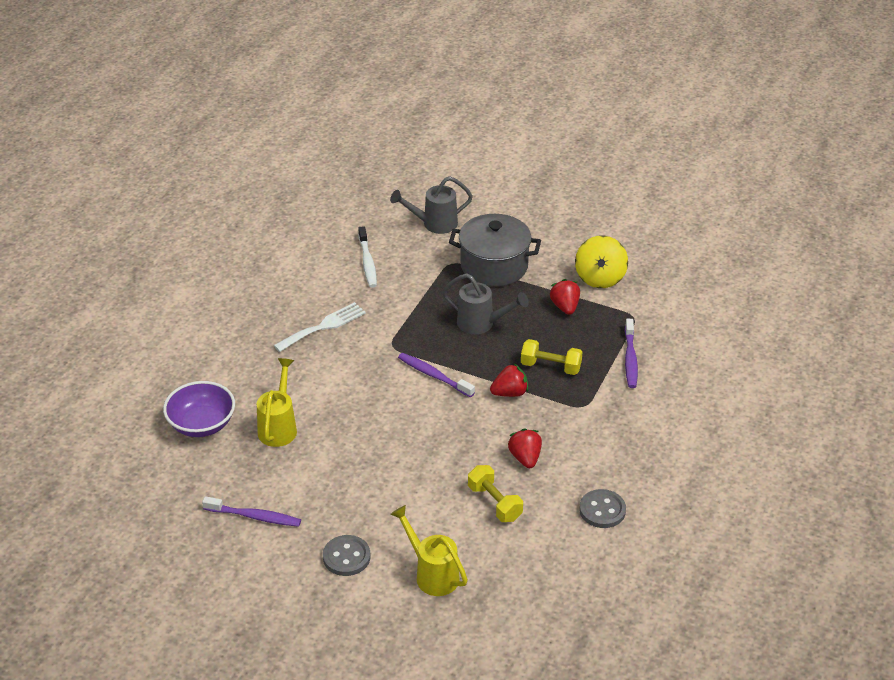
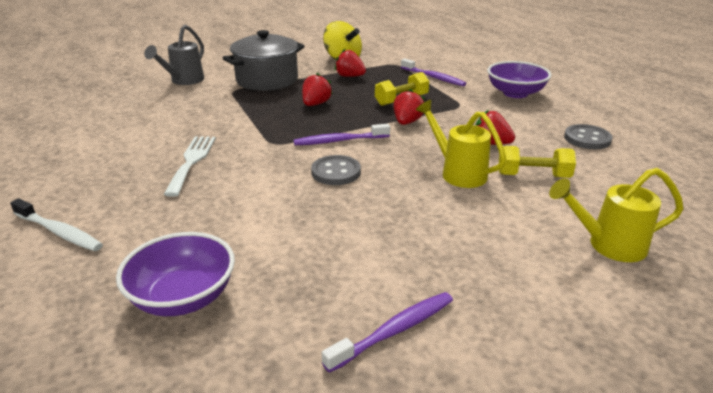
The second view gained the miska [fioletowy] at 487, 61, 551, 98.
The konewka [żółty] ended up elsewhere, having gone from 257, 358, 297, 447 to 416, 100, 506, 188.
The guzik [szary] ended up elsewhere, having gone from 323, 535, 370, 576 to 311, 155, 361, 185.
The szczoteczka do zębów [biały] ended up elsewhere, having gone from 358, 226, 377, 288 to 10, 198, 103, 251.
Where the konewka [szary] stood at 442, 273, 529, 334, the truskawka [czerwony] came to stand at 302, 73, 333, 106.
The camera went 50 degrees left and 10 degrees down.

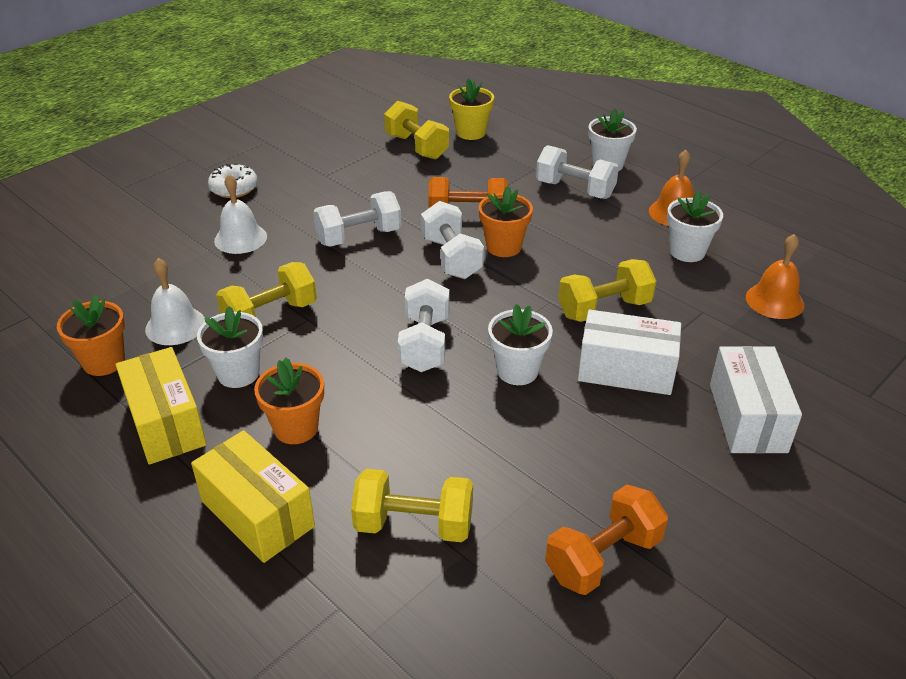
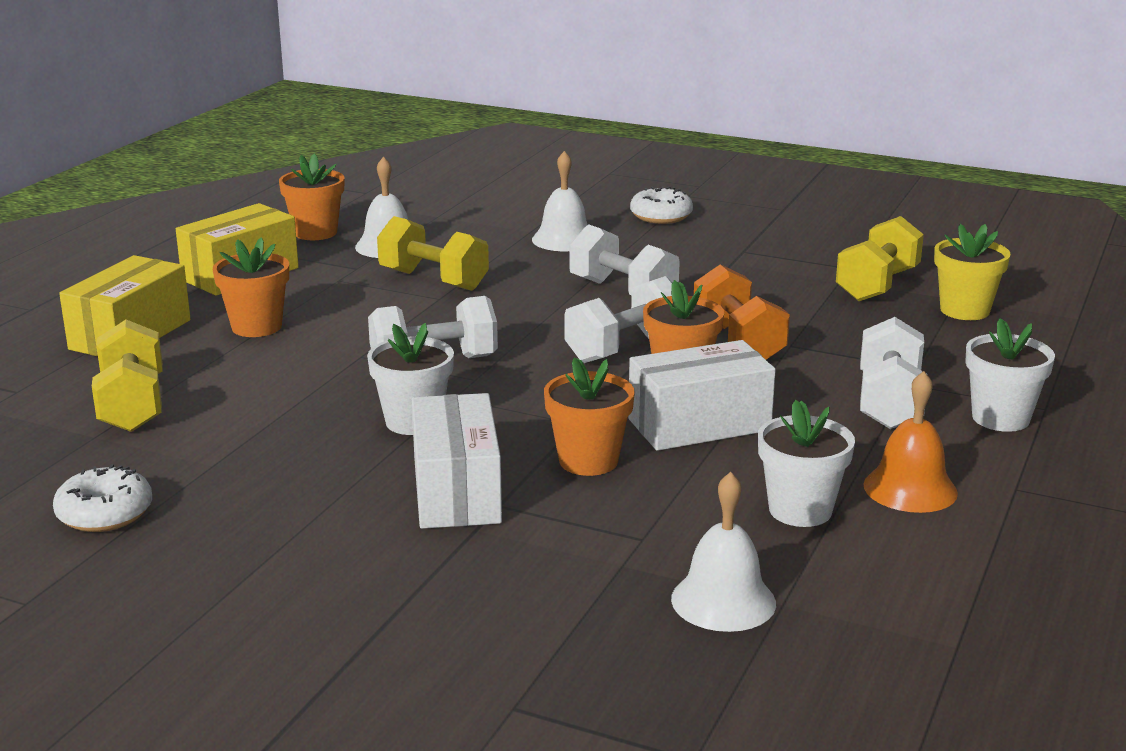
The second view lost the doniczka [biały] at 197, 306, 263, 388.
The pudełko [biały] ended up elsewhere, having gone from 710, 346, 802, 453 to 628, 340, 776, 451.
Where the hantel [pomarańczowy] stood at 545, 485, 668, 595, the donut [biały] came to stand at 53, 464, 152, 532.
Where the hantel [żółty] stood at 558, 259, 656, 322, the doniczka [pomarańczowy] came to stand at 544, 358, 635, 476.
What was the dzwonek [pomarańczowy] at 746, 234, 804, 319 turned into the dzwonek [biały] at 671, 472, 776, 632.
The camera went 70 degrees right and 15 degrees down.

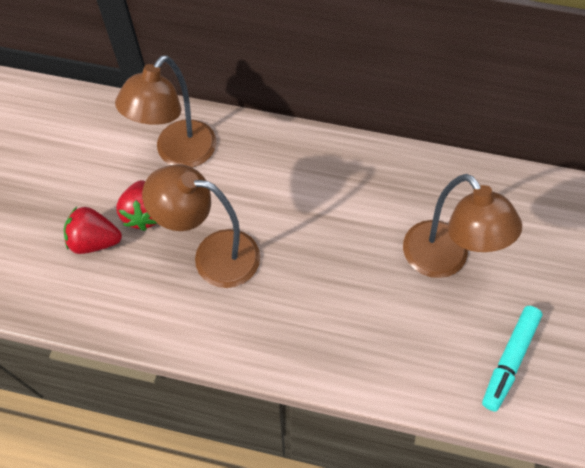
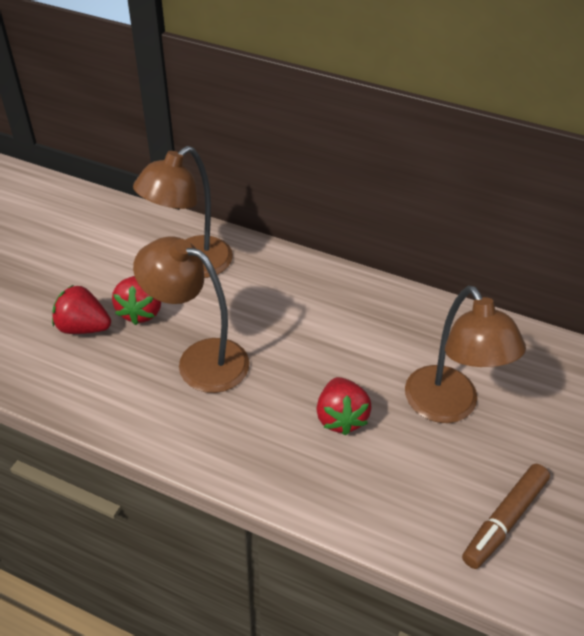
The second view gained the truskawka [czerwony] at 316, 377, 372, 436.
What was the flamaster [turkusowy] at 482, 306, 542, 412 turned into the flamaster [brązowy] at 462, 464, 550, 569.
The camera went 10 degrees right and 15 degrees down.

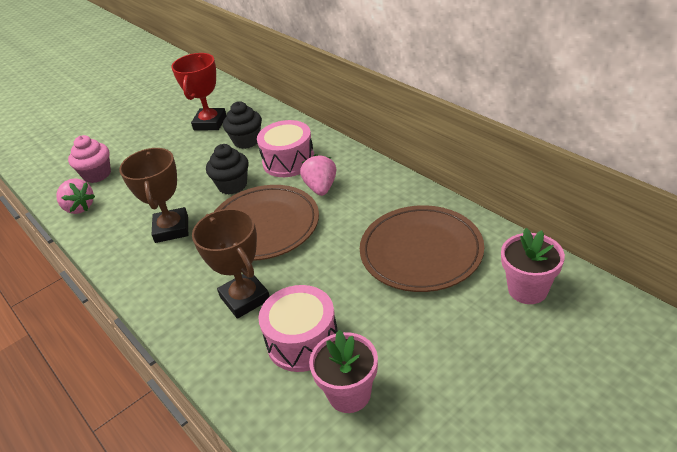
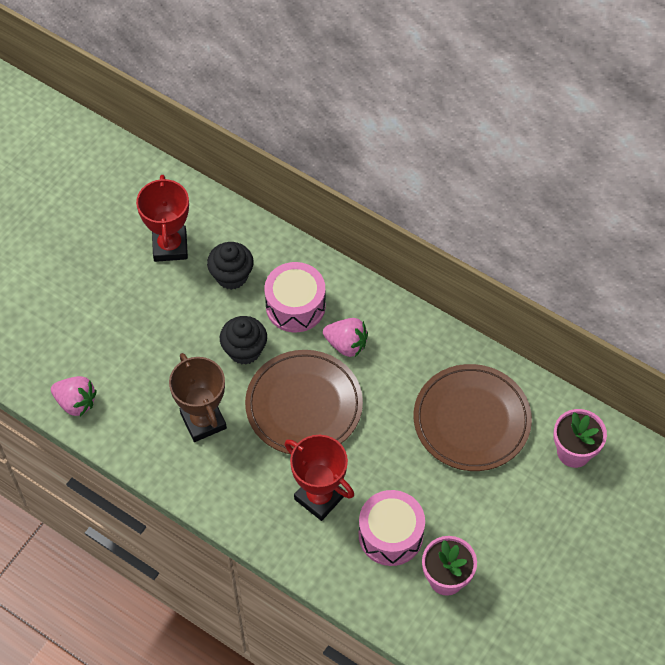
The second view lost the muffinka [różowy] at 68, 135, 111, 183.
What was the puchar [brązowy] at 192, 209, 270, 319 turned into the puchar [czerwony] at 285, 435, 354, 521.
The truskawka [różowy] at 300, 154, 336, 196 ended up facing another way, 135 degrees clockwise from before.
The camera went 20 degrees left and 20 degrees up.

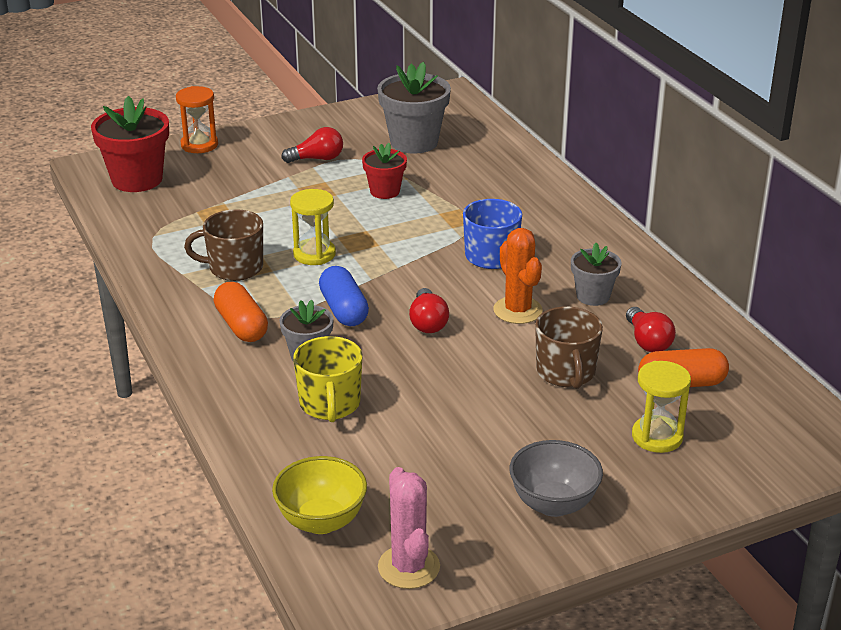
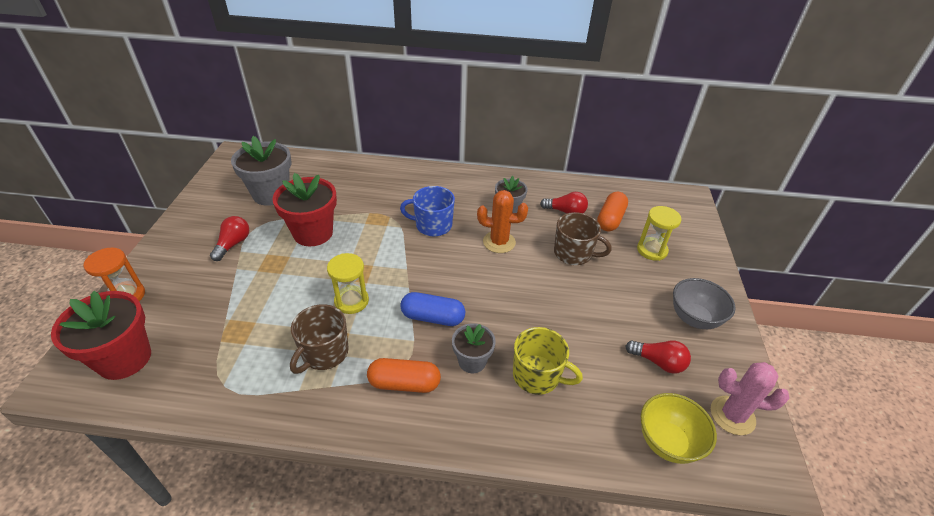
The żarówka [czerwony] ended up elsewhere, having gone from 409, 288, 449, 333 to 626, 340, 691, 374.
The size of the doniczka [czerwony] at 362, 143, 407, 199 changed by a factor of 1.72.
The camera went 60 degrees left and 10 degrees up.

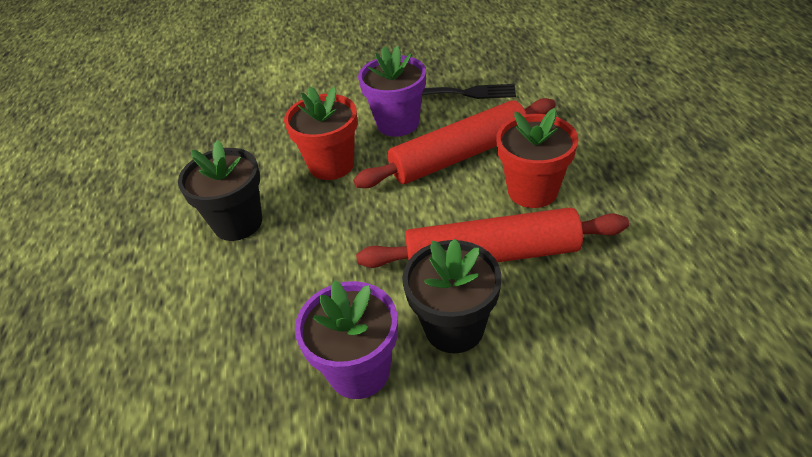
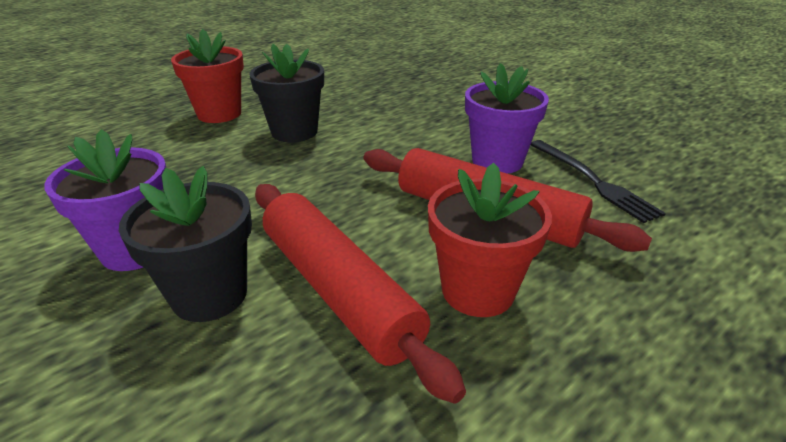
The doniczka [czerwony] ended up elsewhere, having gone from 284, 86, 358, 180 to 171, 29, 244, 123.
The camera went 55 degrees right and 10 degrees down.

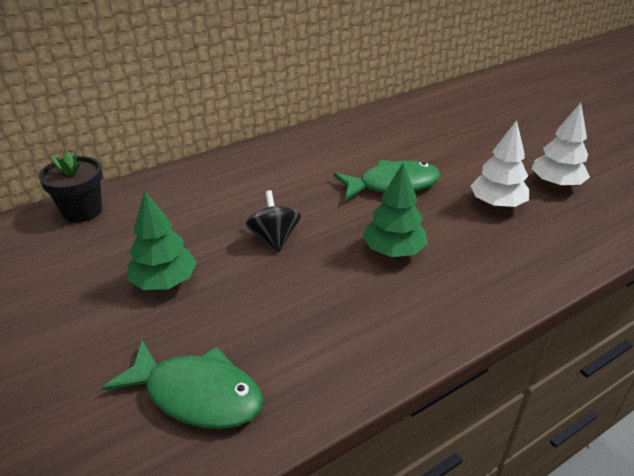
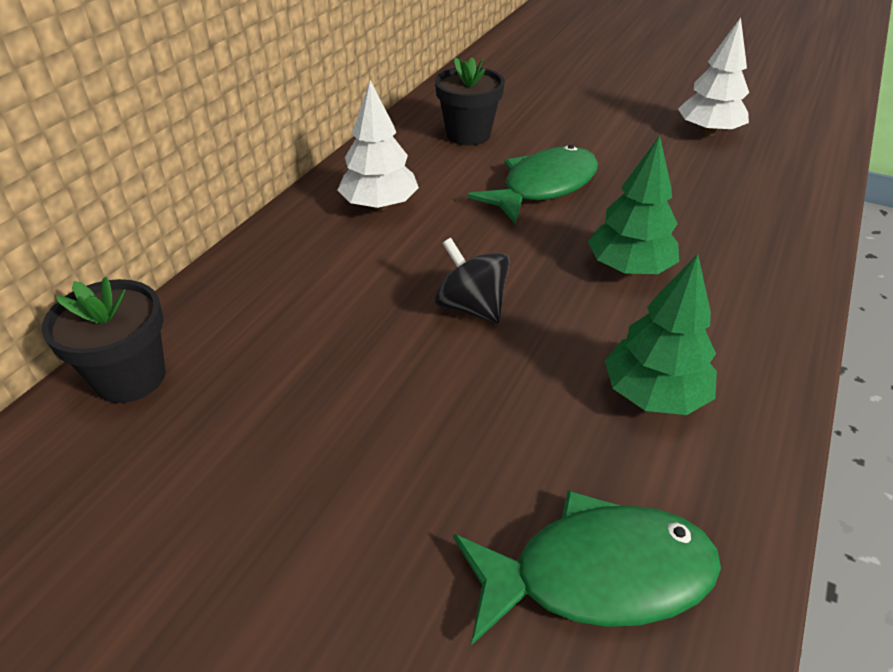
The second view gained the doniczka [czarny] at 435, 57, 505, 145.
The drzewko [zielony] ended up elsewhere, having gone from 127, 191, 197, 290 to 605, 254, 717, 415.
The drzewko [biały] ended up elsewhere, having gone from 470, 120, 529, 208 to 338, 80, 419, 211.
The camera went 30 degrees left and 5 degrees up.

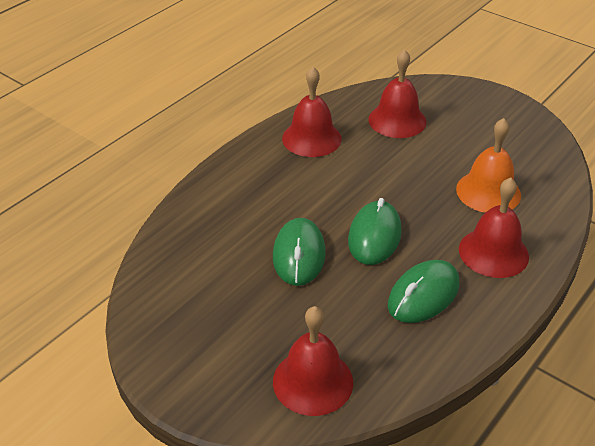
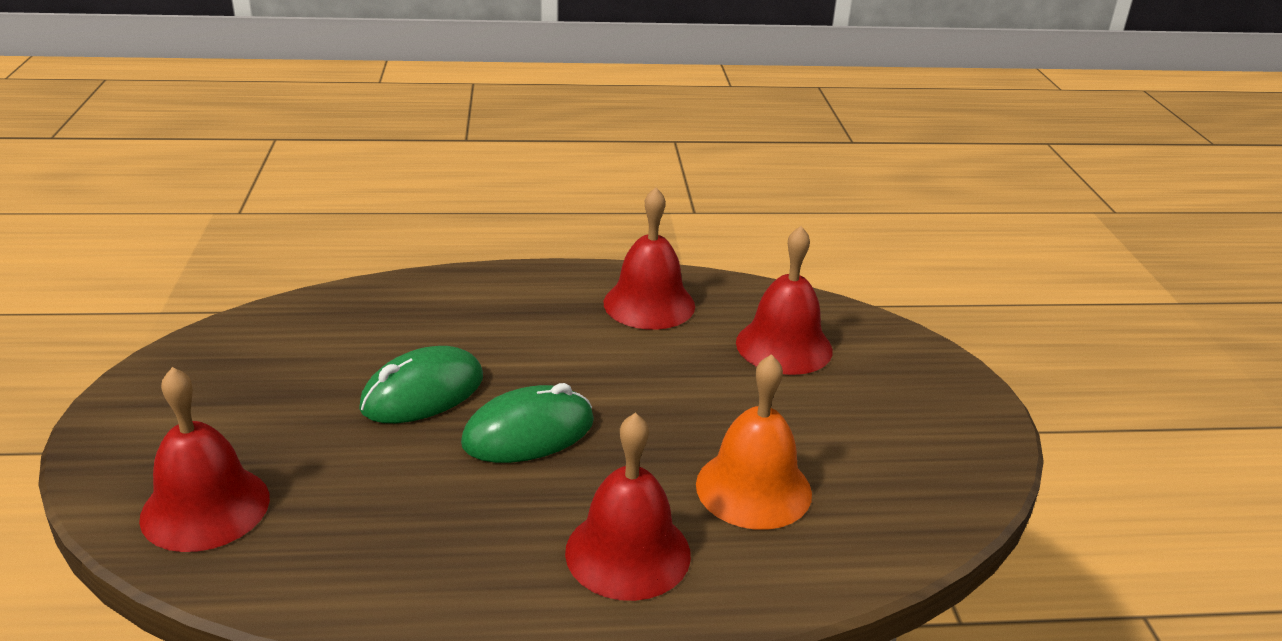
The second view lost the myszka [zielony] at 388, 260, 459, 323.
The camera went 45 degrees right and 10 degrees down.

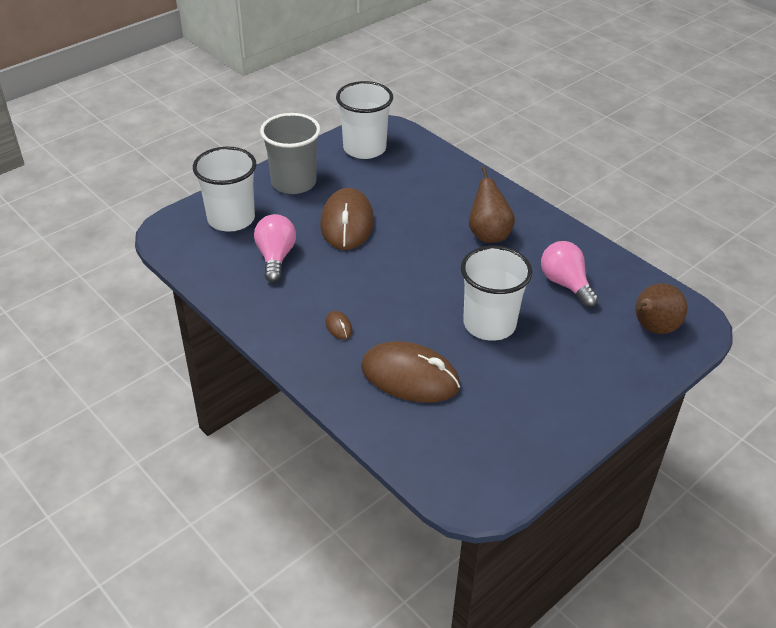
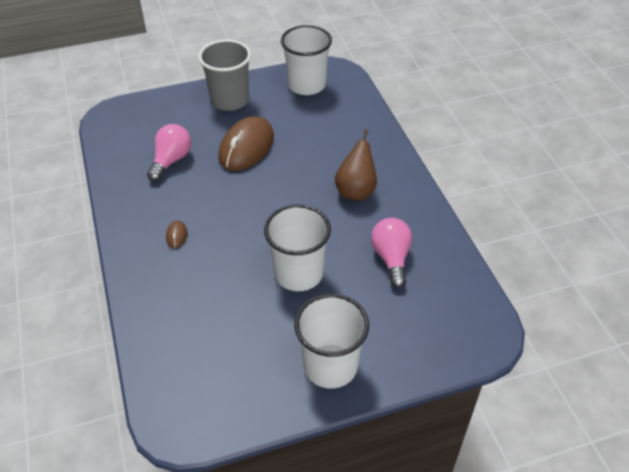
The second view lost the myszka [brązowy] at 361, 341, 460, 403.
The second view lost the gruszka [brązowy] at 635, 283, 687, 334.
The szklanka [biały] ended up elsewhere, having gone from 193, 147, 256, 232 to 294, 294, 369, 389.
The camera went 25 degrees right and 5 degrees up.

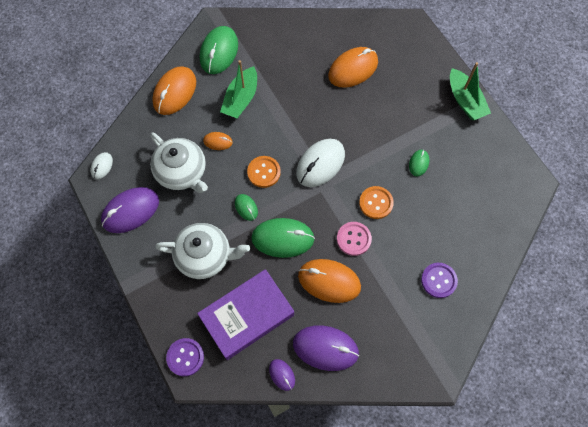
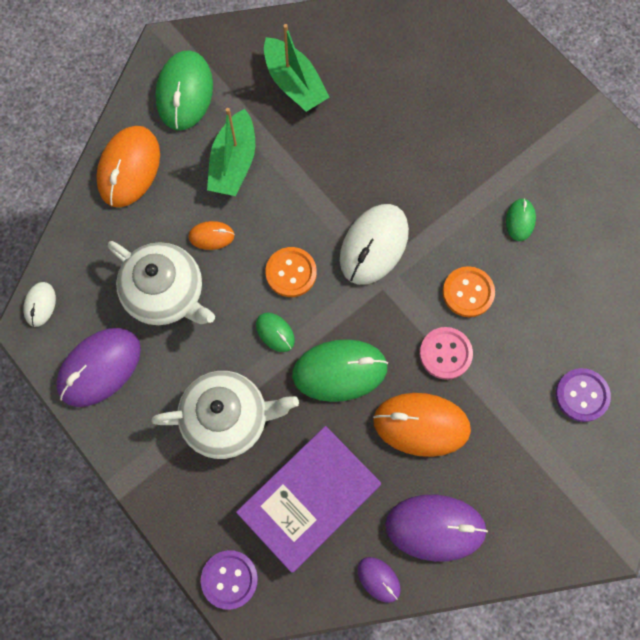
The second view lost the myszka [pomarańczowy] at 328, 47, 378, 88.
The łódka [zielony] ended up elsewhere, having gone from 450, 62, 491, 120 to 264, 24, 330, 112.
The camera went 10 degrees left and 5 degrees up.

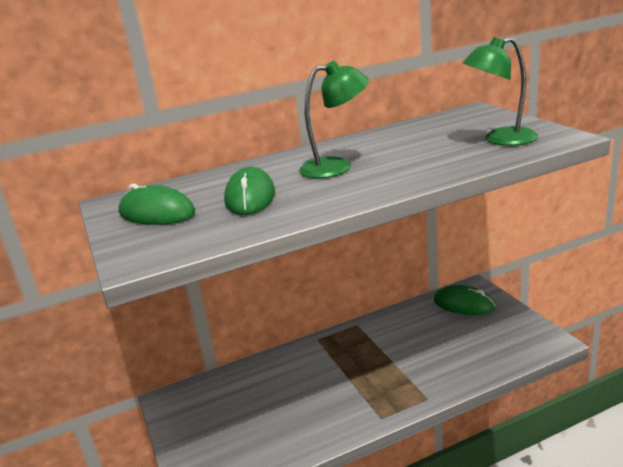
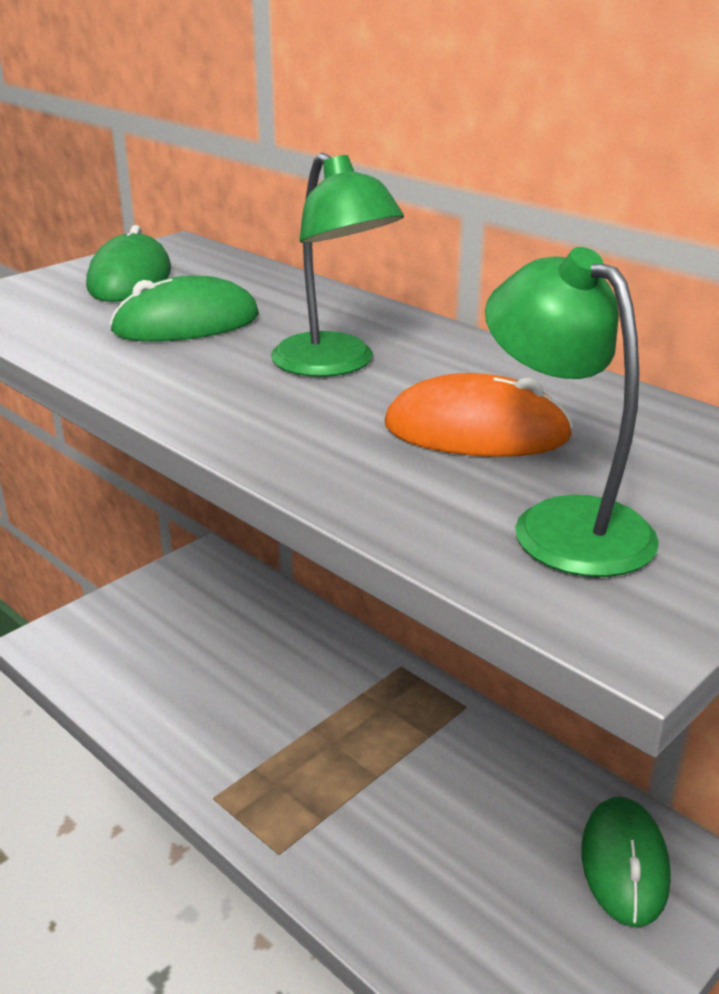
The second view gained the myszka [pomarańczowy] at 385, 373, 573, 457.
The camera went 65 degrees right and 5 degrees up.

